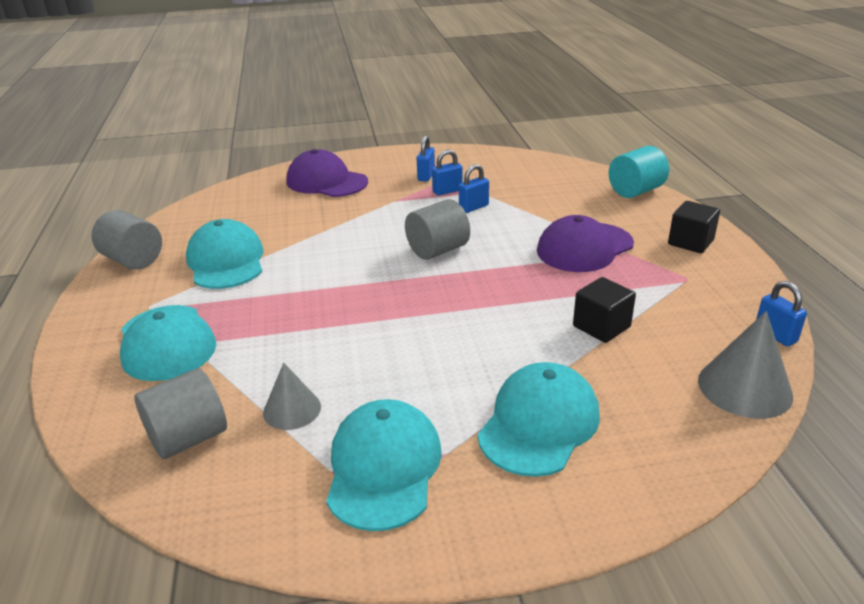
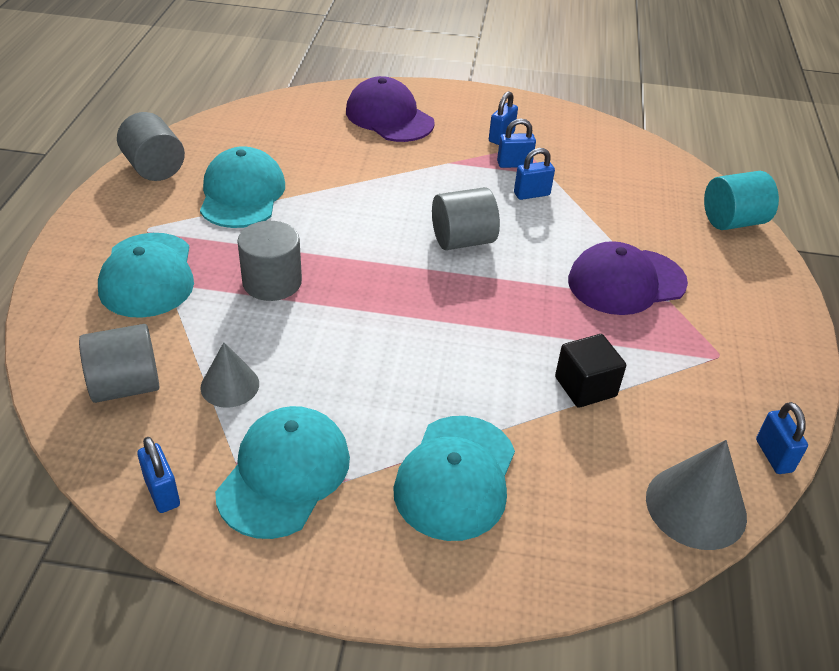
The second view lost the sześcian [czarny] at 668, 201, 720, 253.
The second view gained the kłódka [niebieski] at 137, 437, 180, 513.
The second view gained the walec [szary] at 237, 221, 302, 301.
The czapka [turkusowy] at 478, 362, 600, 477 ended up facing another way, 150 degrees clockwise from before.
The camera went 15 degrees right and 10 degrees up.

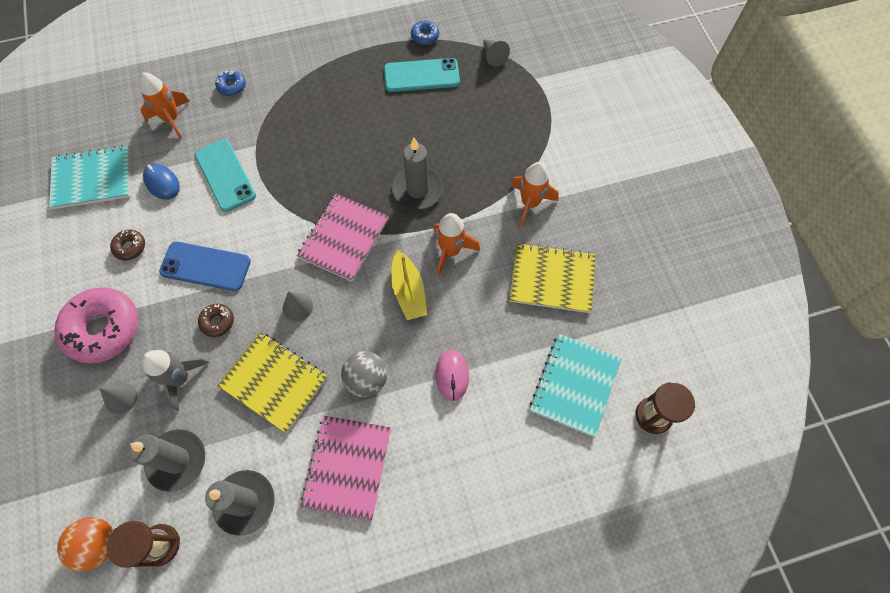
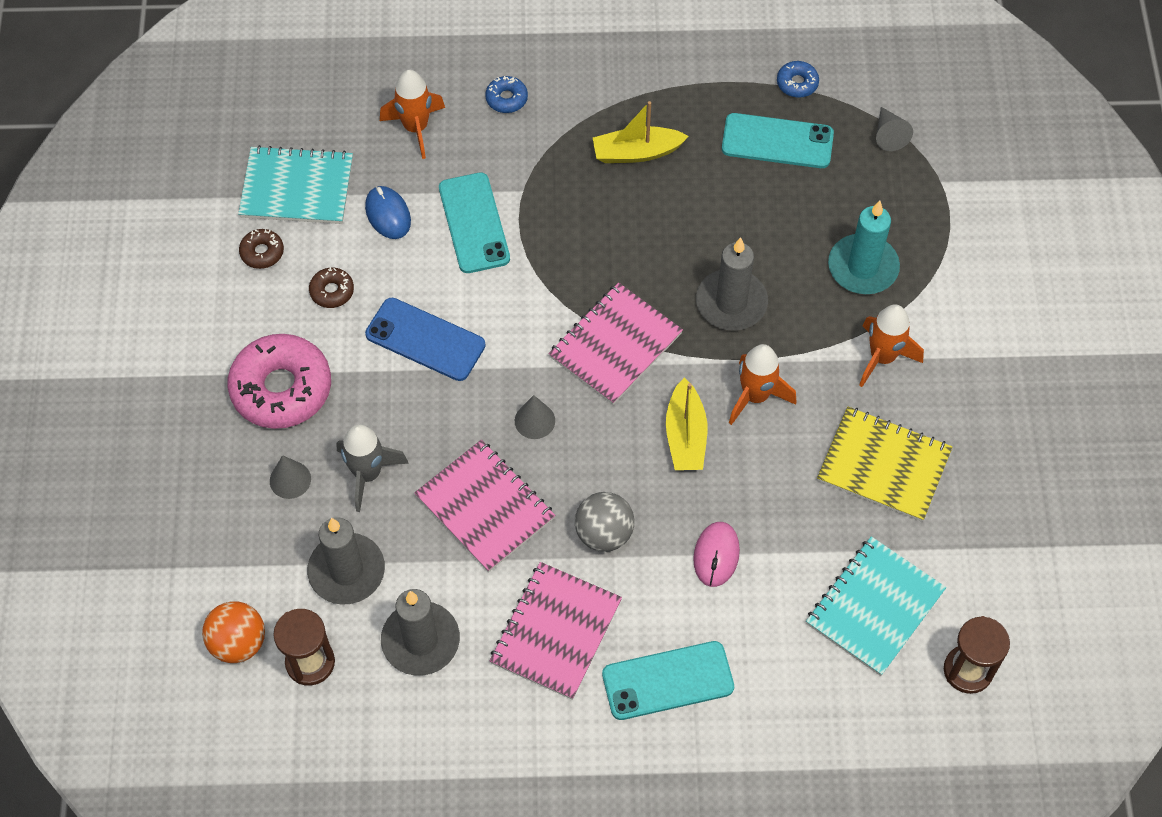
The second view gained the łódka [żółty] at 593, 101, 689, 163.
The second view gained the telefon [turkusowy] at 602, 641, 734, 720.
The second view gained the świeca [turkusowy] at 828, 201, 900, 294.
The donut [brązowy] ended up elsewhere, having gone from 198, 304, 234, 337 to 239, 229, 284, 269.
What was the zeszyt [żółty] at 217, 332, 327, 433 turned into the zeszyt [różowy] at 415, 440, 555, 572.
The camera went 15 degrees right and 5 degrees down.

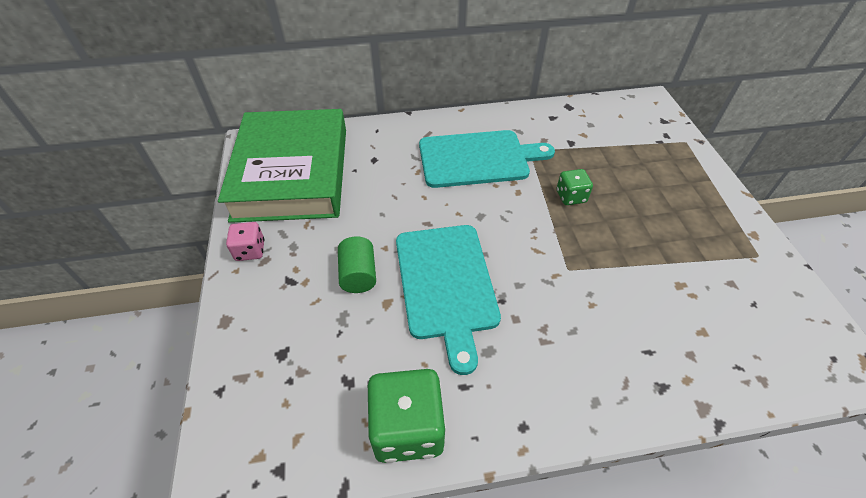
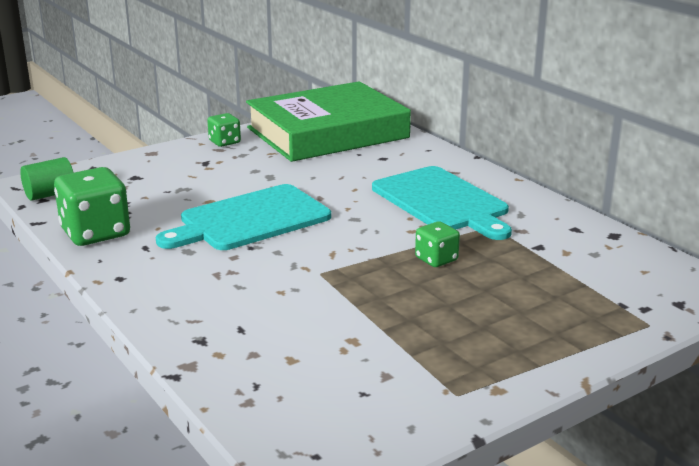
The walec [zielony] ended up elsewhere, having gone from 338, 236, 376, 293 to 20, 157, 74, 201.
What was the kostka do gry [różowy] at 226, 222, 264, 261 turned into the kostka do gry [zielony] at 207, 113, 241, 147.
The camera went 65 degrees right and 25 degrees down.

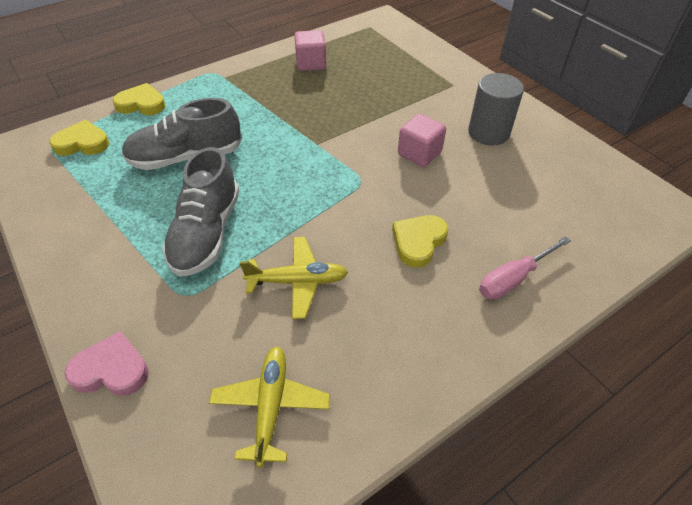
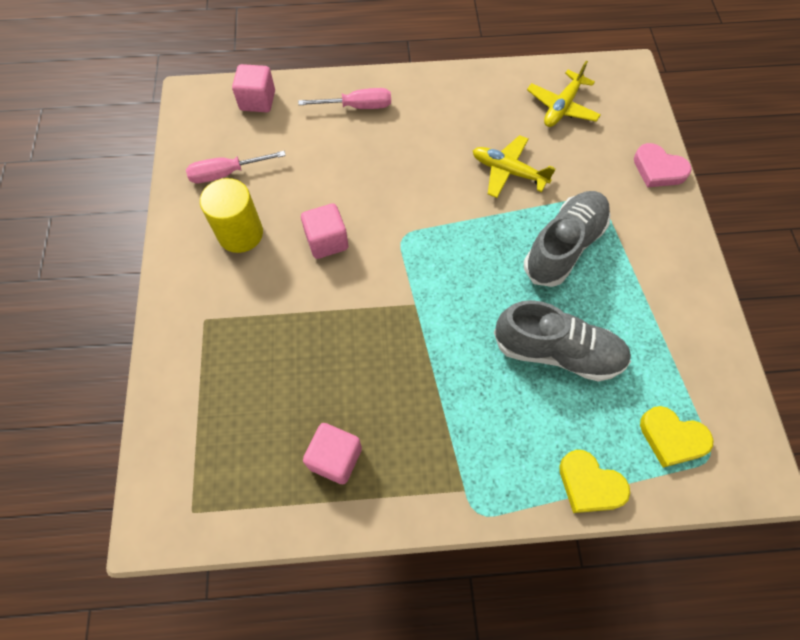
The second view lost the serce [żółty] at 392, 215, 449, 268.
The second view gained the śrubokręt [różowy] at 186, 151, 286, 183.
The second view gained the sześcian [różowy] at 232, 64, 275, 112.
What was the walec [szary] at 468, 73, 524, 145 turned into the walec [żółty] at 200, 178, 263, 253.
The camera went 150 degrees left and 15 degrees up.

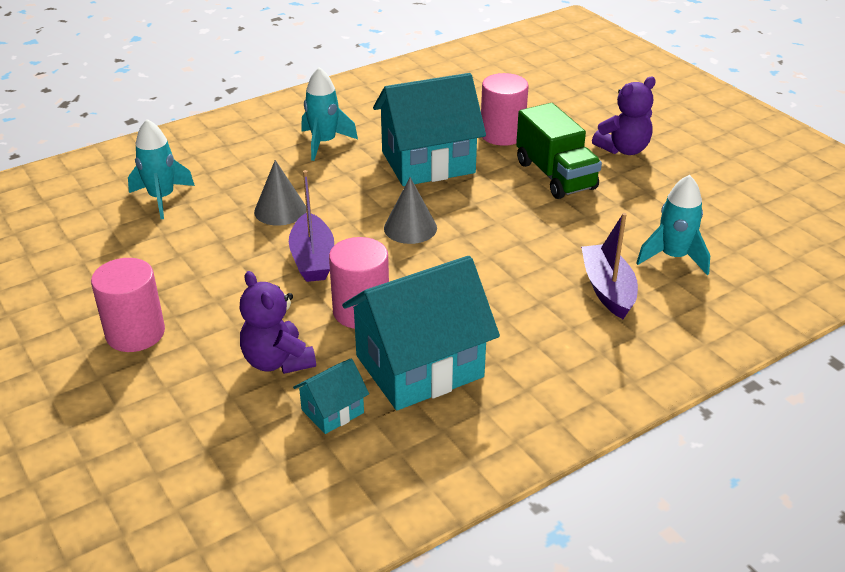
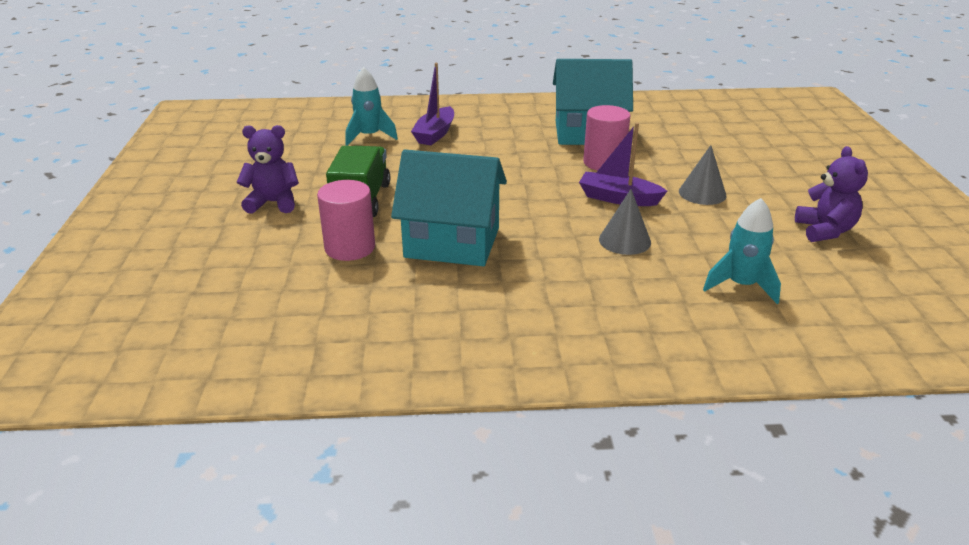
The second view lost the walec [różowy] at 91, 258, 165, 352.
The second view lost the domek [turkusowy] at 293, 358, 369, 434.
The second view lost the rakieta [turkusowy] at 301, 67, 358, 161.
The miś [fioletowy] ended up elsewhere, having gone from 239, 271, 316, 374 to 795, 146, 868, 242.
The stożek [szary] ended up elsewhere, having gone from 384, 177, 437, 244 to 679, 145, 727, 205.
The łódka [fioletowy] at 289, 170, 334, 282 ended up facing another way, 90 degrees counterclockwise from before.
The camera went 150 degrees left and 5 degrees down.

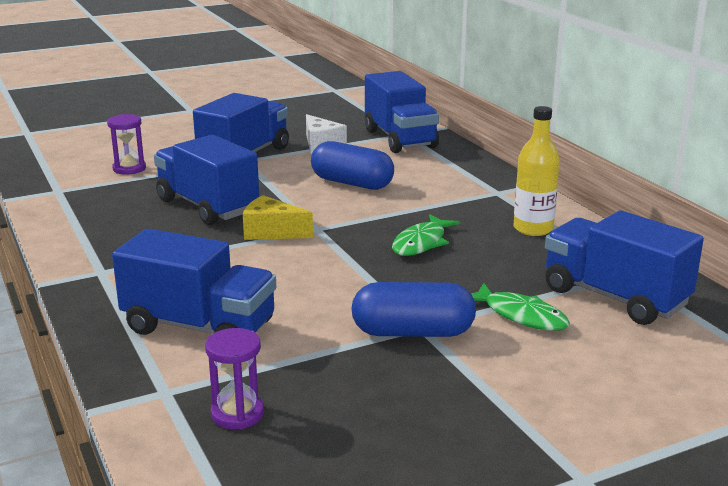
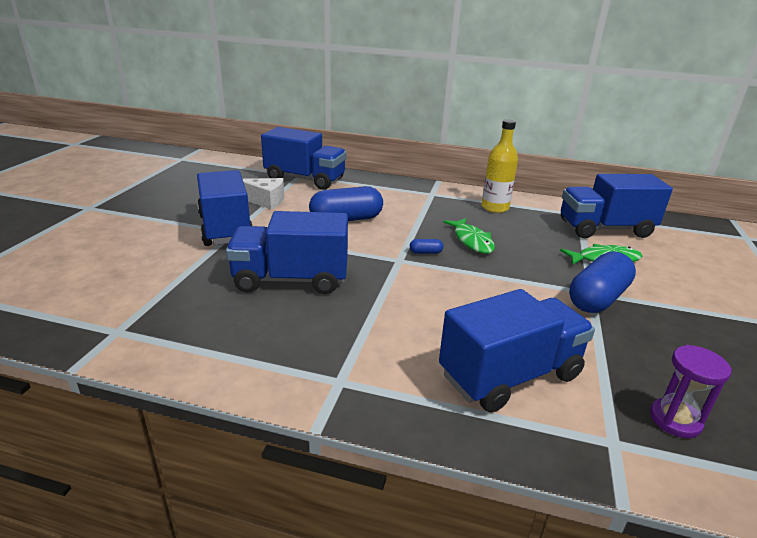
The second view lost the klepsydra [fioletowy] at 107, 114, 146, 175.
The second view lost the ser [żółty] at 243, 195, 313, 240.
The second view gained the kapsułka [niebieski] at 410, 239, 443, 254.
The camera went 50 degrees left and 5 degrees up.

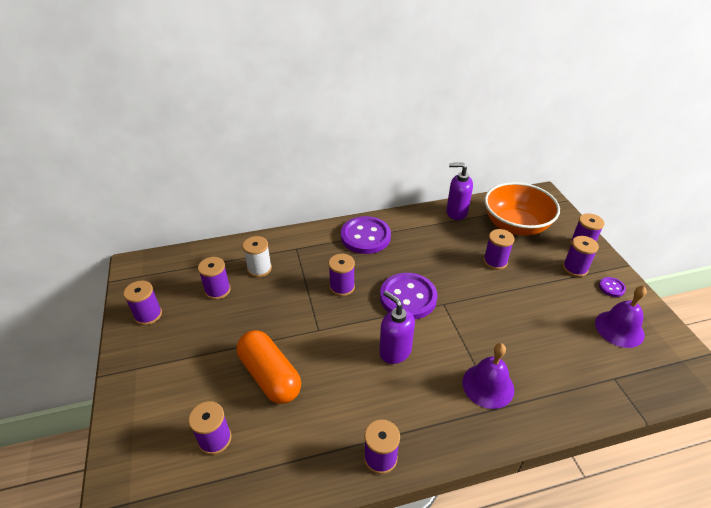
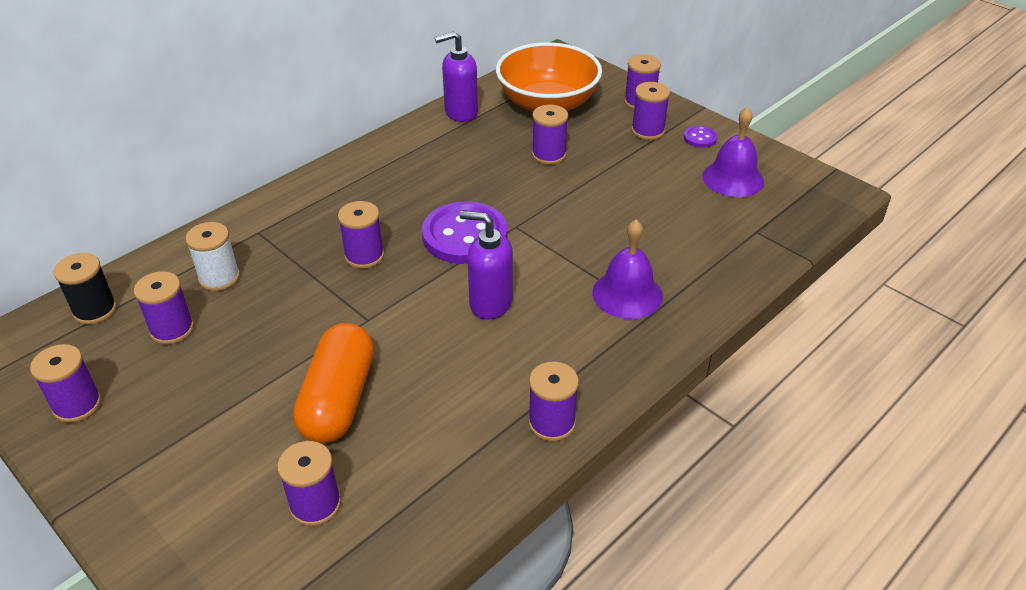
The second view lost the guzik [fioletowy] at 341, 216, 391, 254.
The second view gained the szpulka [czarny] at 54, 253, 117, 325.
The kapsułka [pomarańczowy] at 237, 330, 301, 404 ended up facing another way, 75 degrees clockwise from before.
The camera went 30 degrees left and 0 degrees up.

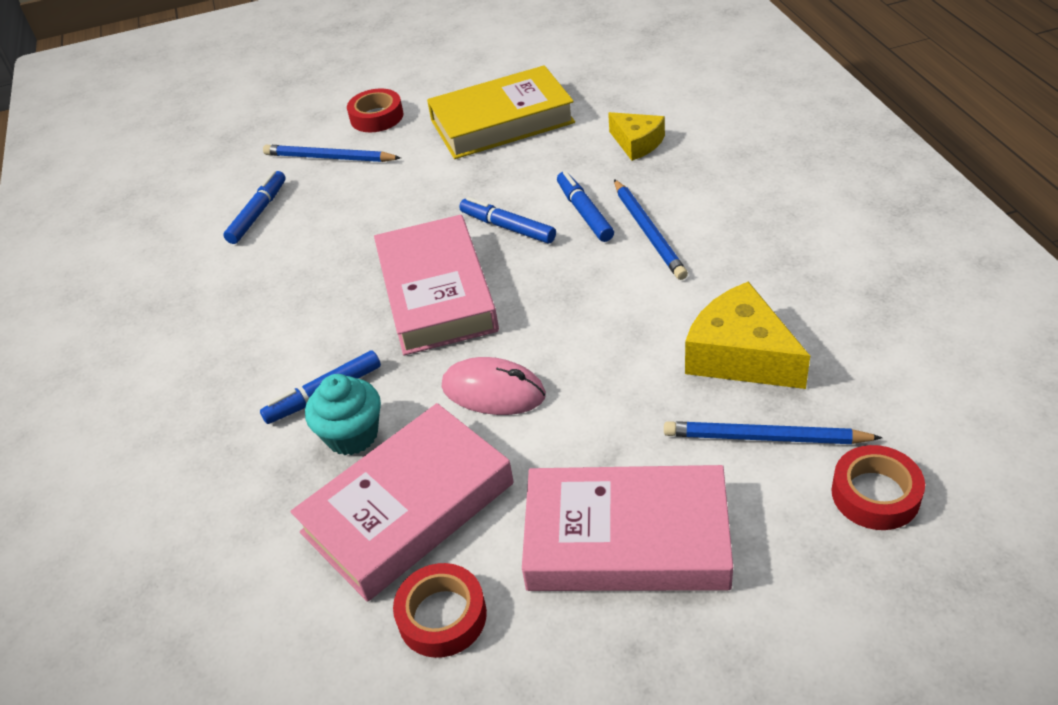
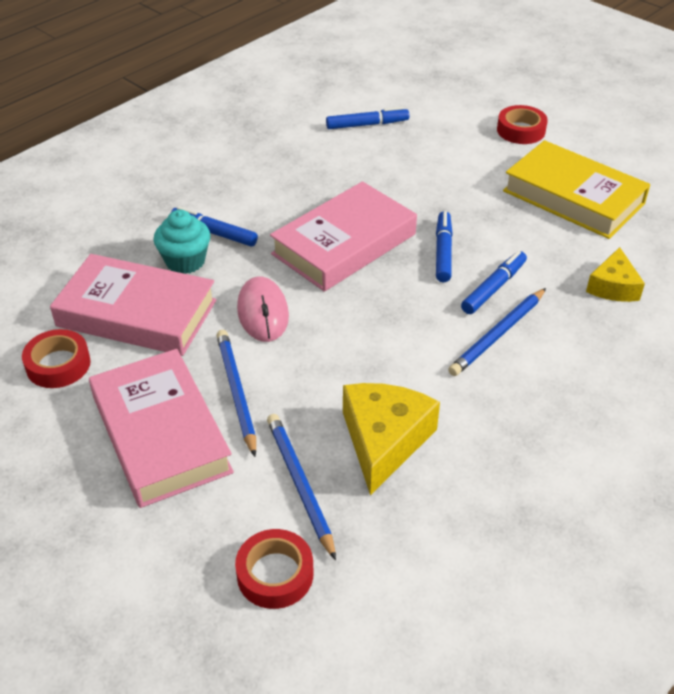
The ołówek [niebieski] ended up elsewhere, having gone from 263, 145, 401, 162 to 216, 330, 256, 457.
The camera went 55 degrees right and 0 degrees up.

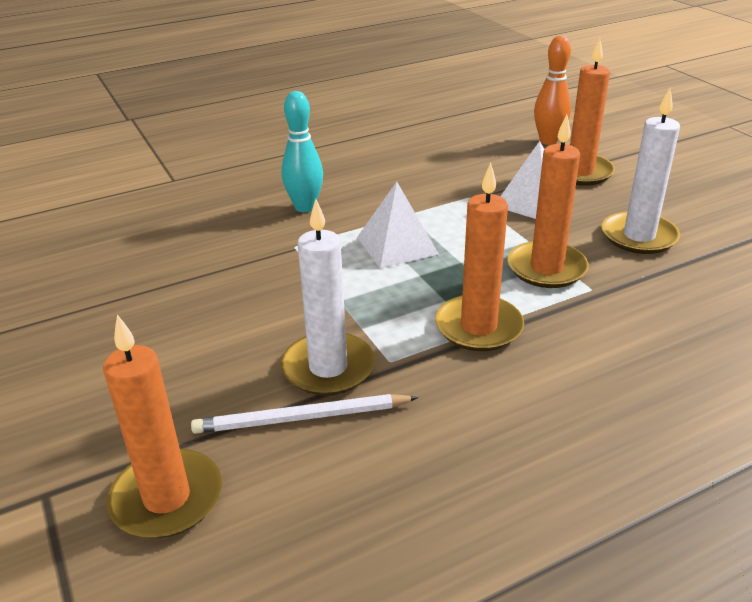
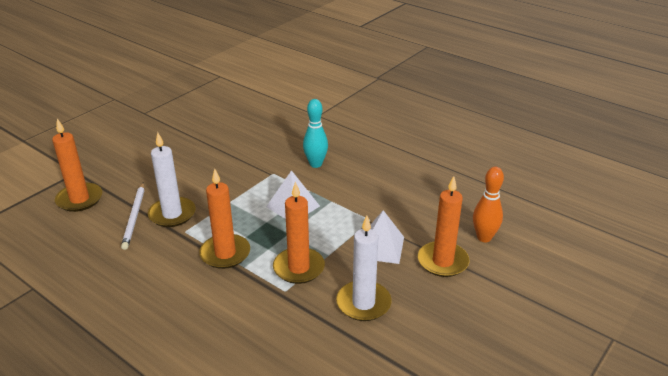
The ołówek [biały] at 191, 394, 418, 434 ended up facing another way, 150 degrees counterclockwise from before.
The camera went 65 degrees right and 0 degrees up.

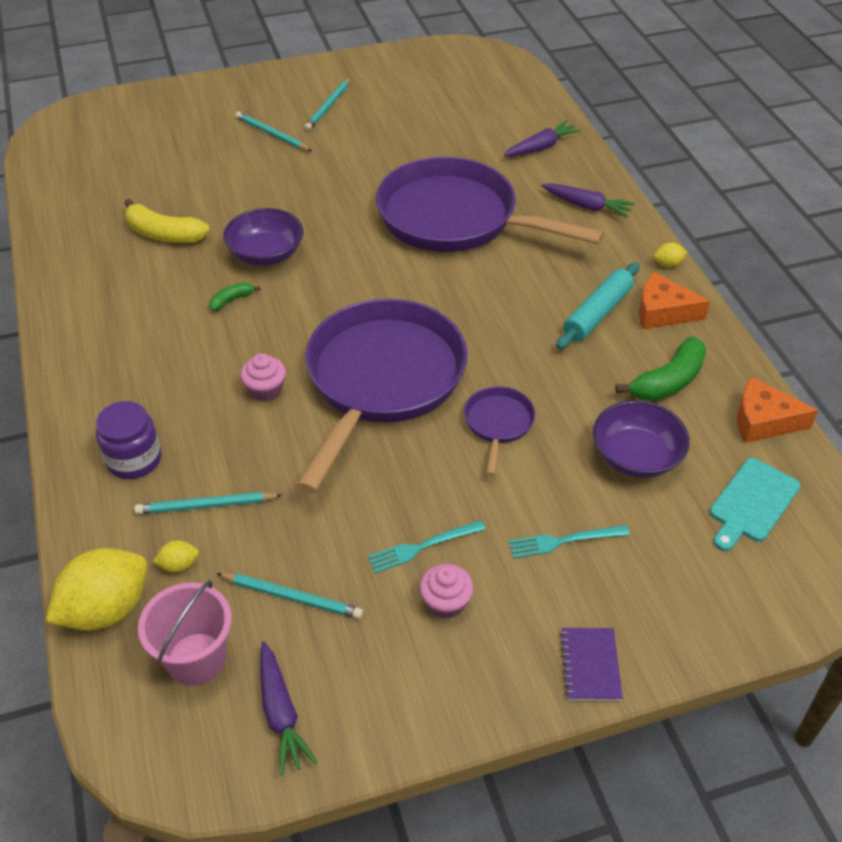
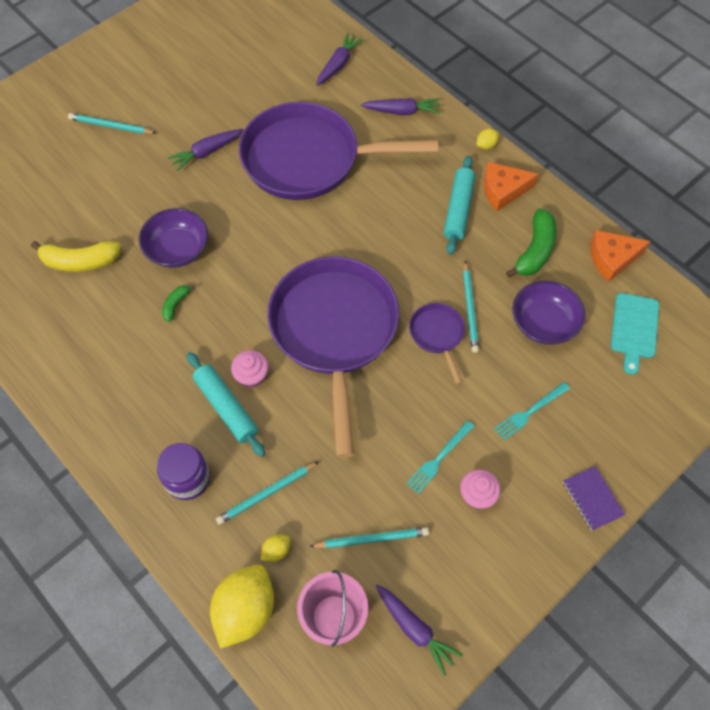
The second view gained the marchewka [fioletowy] at 167, 129, 244, 172.
The second view gained the wałek do ciasta [turkusowy] at 187, 352, 265, 457.
The ołówek [turkusowy] ended up elsewhere, having gone from 304, 78, 351, 131 to 463, 261, 479, 353.
The camera went 25 degrees left and 15 degrees up.

